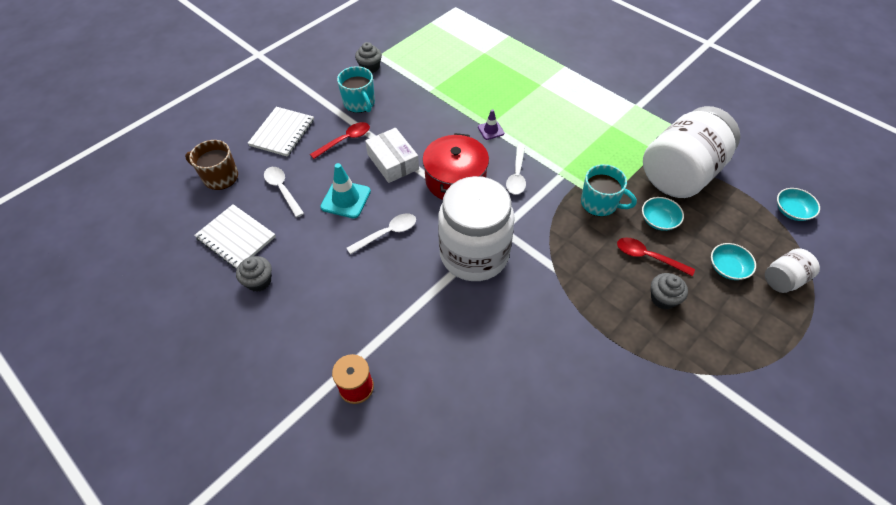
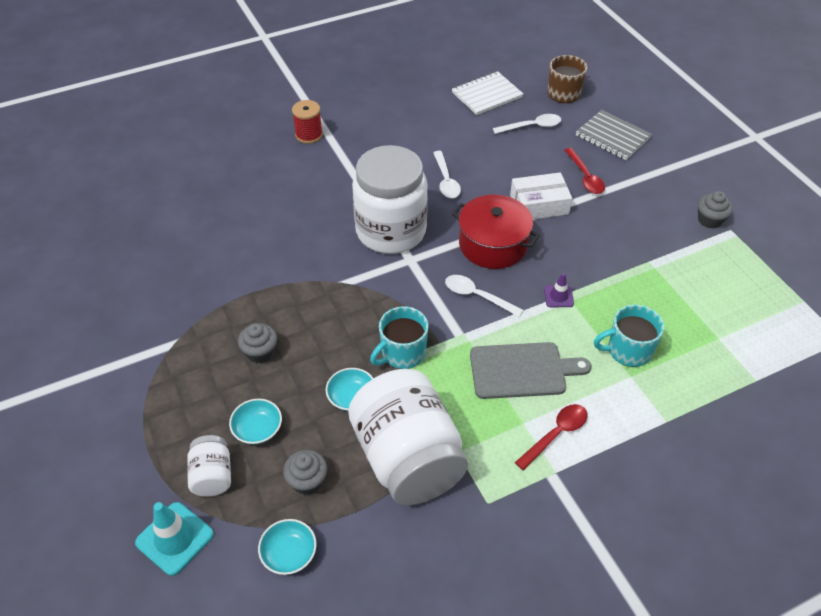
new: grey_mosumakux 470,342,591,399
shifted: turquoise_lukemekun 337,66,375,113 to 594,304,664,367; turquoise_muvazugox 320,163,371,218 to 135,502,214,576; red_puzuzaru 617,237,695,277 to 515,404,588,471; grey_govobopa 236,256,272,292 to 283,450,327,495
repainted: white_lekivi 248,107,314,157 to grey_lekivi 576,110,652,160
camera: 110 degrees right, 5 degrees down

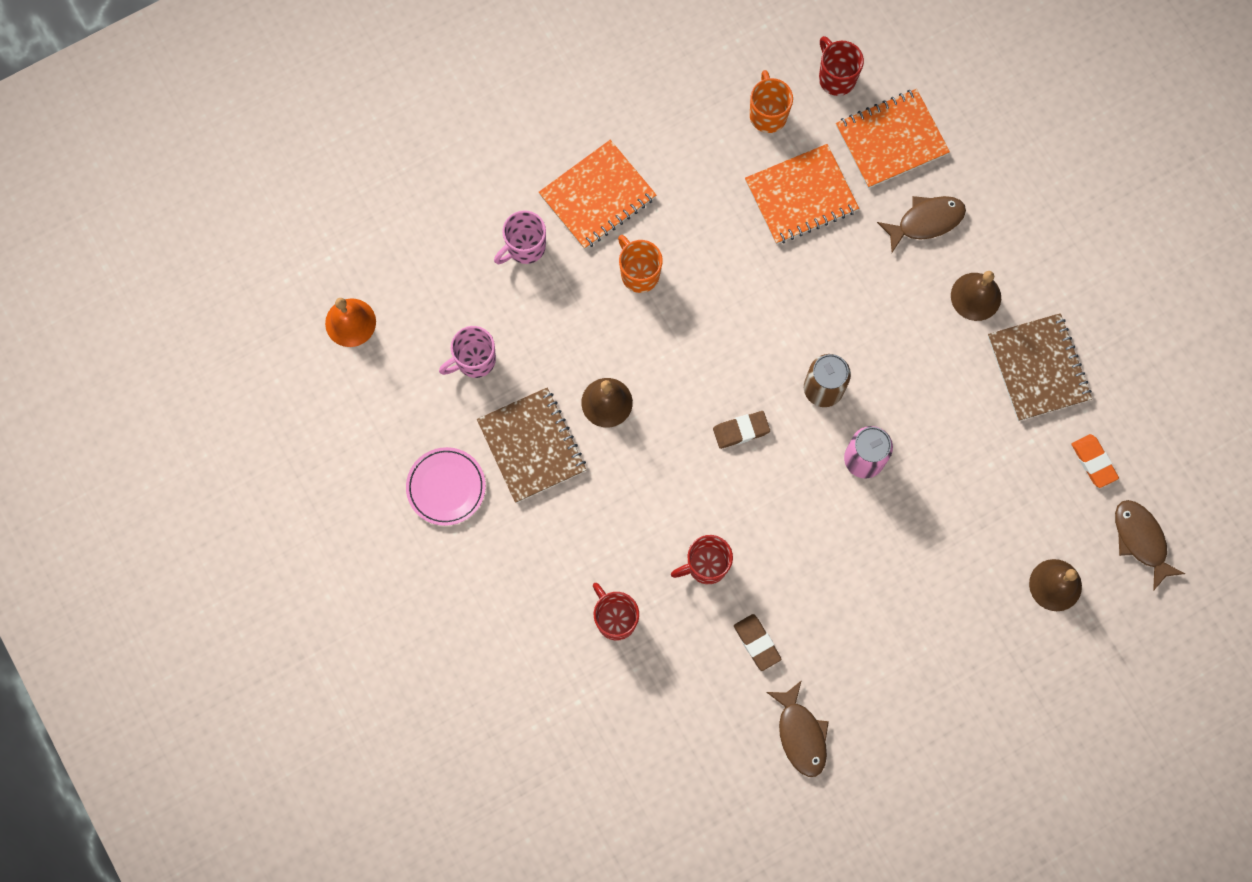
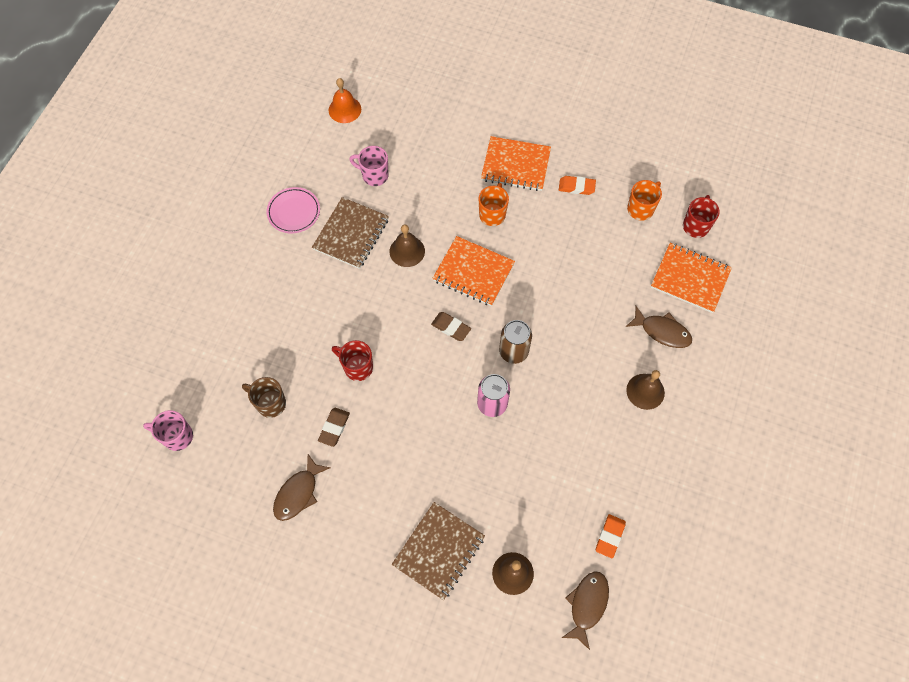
gone: red_lukemekun 593,583,639,640
new: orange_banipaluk 559,176,596,195; brown_lukemekun 242,377,286,418
shifted: orange_lekivi 745,144,859,244 to 432,236,515,306; pink_lukemekun 494,210,546,264 to 143,410,193,451; brown_lekivi 988,313,1092,421 to 392,502,485,600
camera: 50 degrees right, 10 degrees down

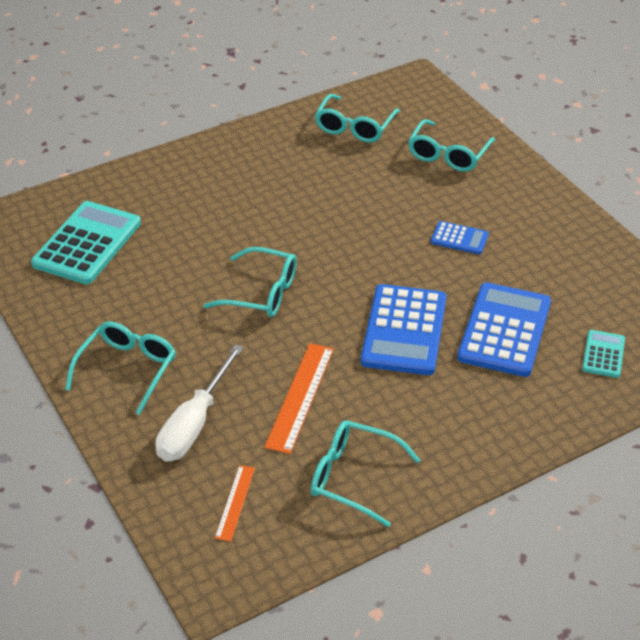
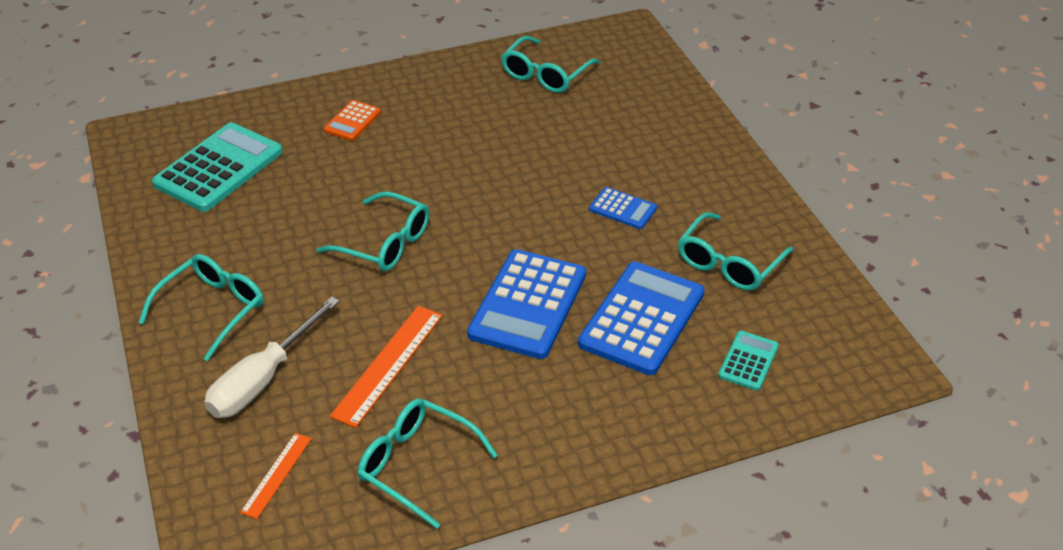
new: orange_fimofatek 324,100,381,141
shifted: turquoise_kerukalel 408,119,495,172 to 678,212,794,291
camera: 10 degrees right, 0 degrees up

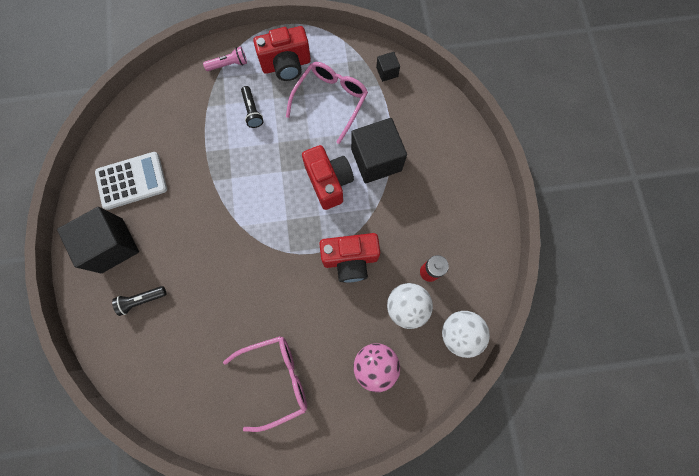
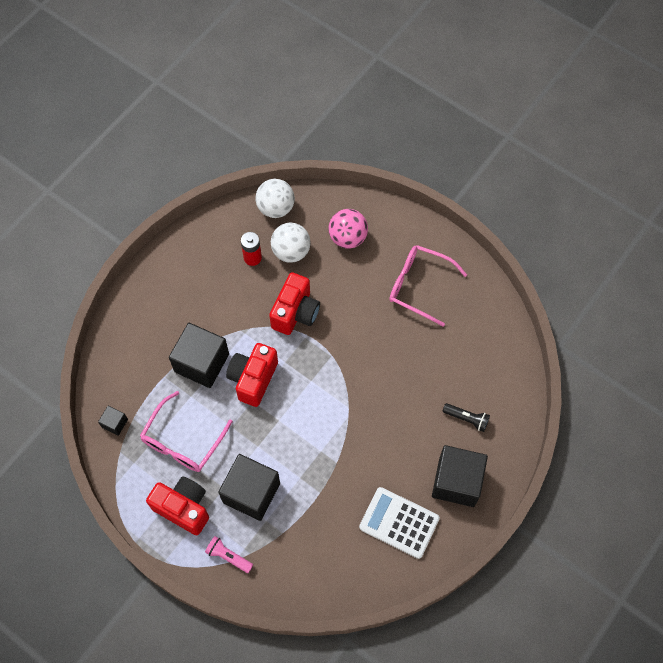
swapped: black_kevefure 241,86,264,128 to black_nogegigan 218,454,280,521
rotated: pink_kerukalel 286,62,368,144 = 140,391,233,472 45 degrees counterclockwise; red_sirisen 319,233,380,282 = 269,272,320,335 75 degrees clockwise
camera: 135 degrees left, 10 degrees down

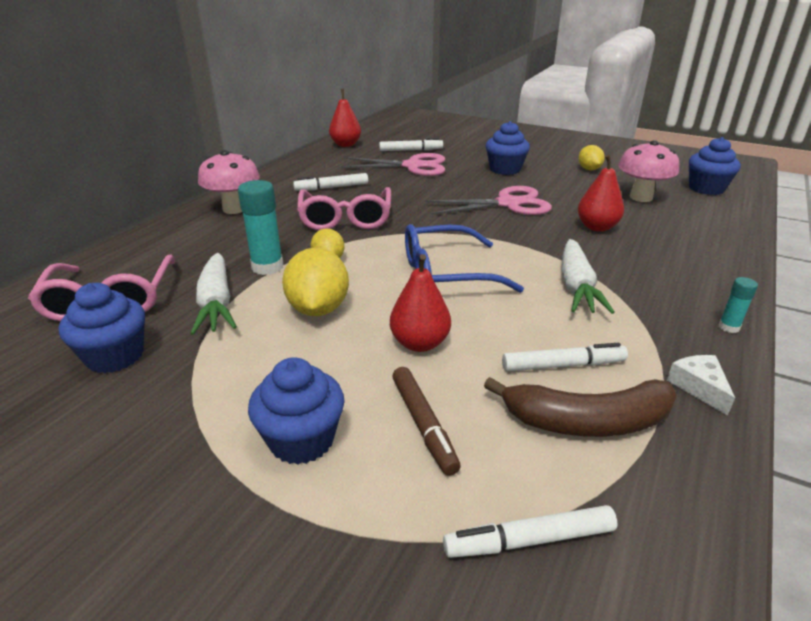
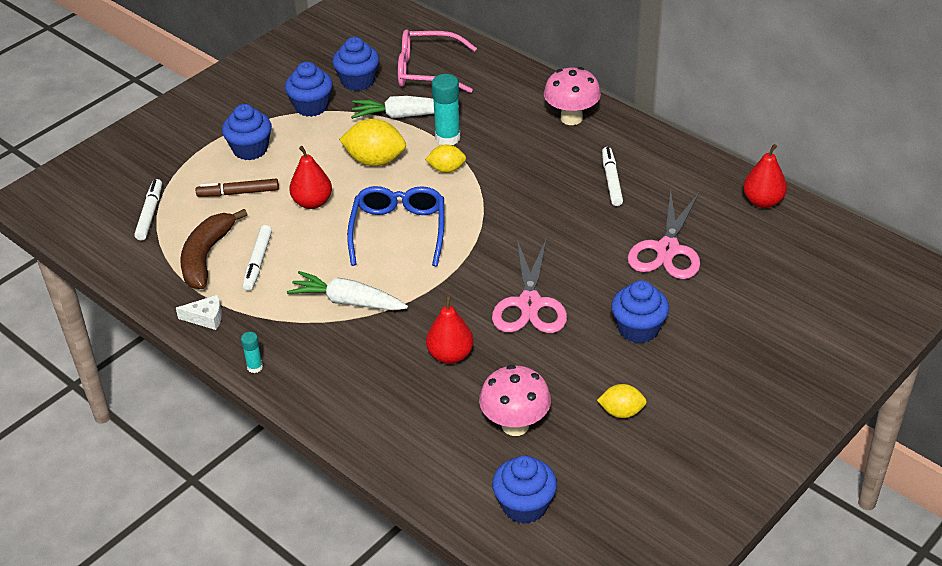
gone: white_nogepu 379,138,443,151; pink_kerukalel 297,187,391,230
new: blue_govobopa 285,62,333,117
camera: 105 degrees right, 10 degrees up

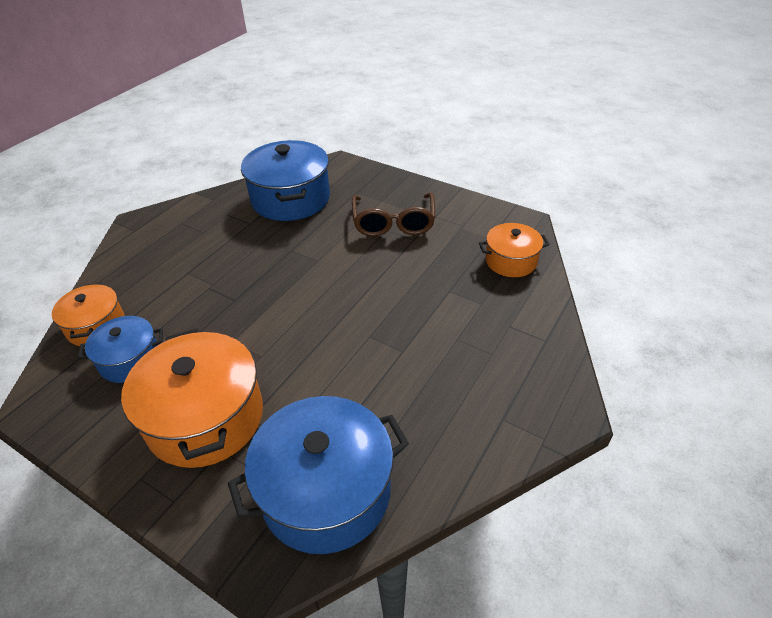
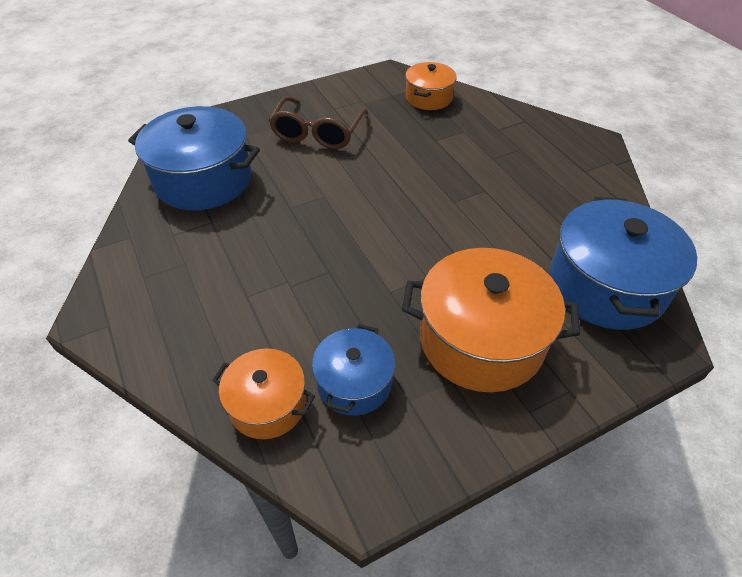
rotated: brown_kerukalel 352,193,435,236 = 269,96,368,149 75 degrees clockwise
camera: 60 degrees left, 5 degrees up

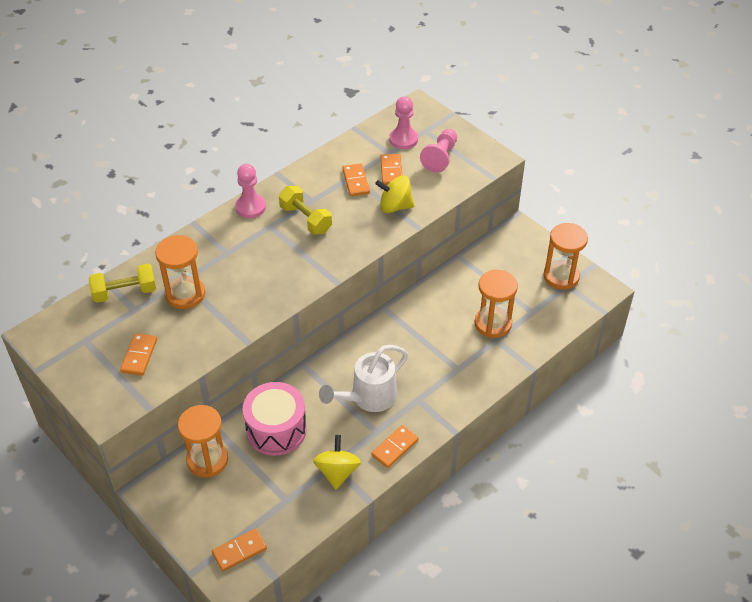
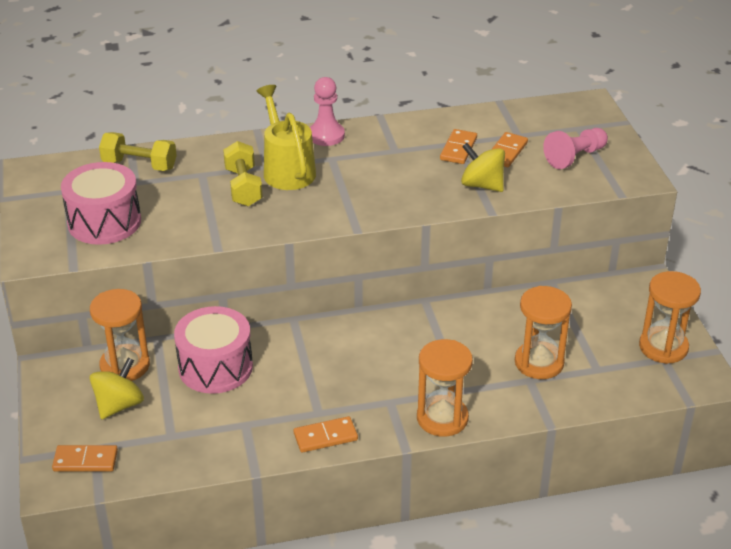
gone: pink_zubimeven 389,96,418,149; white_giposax 319,345,408,412
new: yellow_giposax 256,85,316,190
shifted: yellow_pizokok 279,186,332,235 to 223,141,263,206; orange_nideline 155,235,205,309 to 417,339,473,437; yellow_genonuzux 313,435,361,490 to 90,358,144,419
swapped: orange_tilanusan 120,333,157,376 to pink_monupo 61,162,141,245
camera: 30 degrees right, 10 degrees down

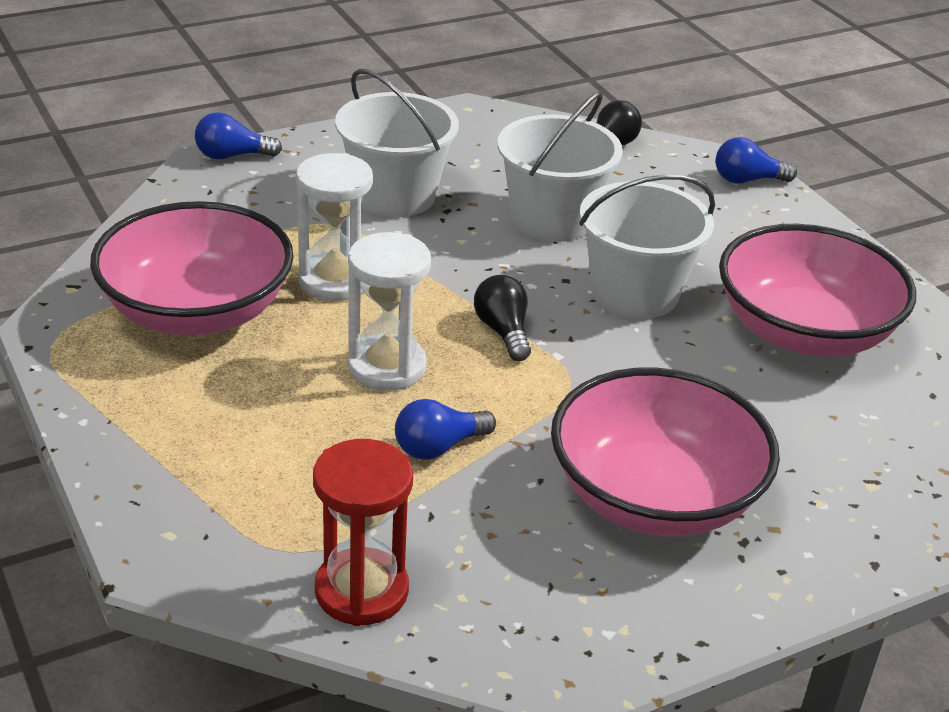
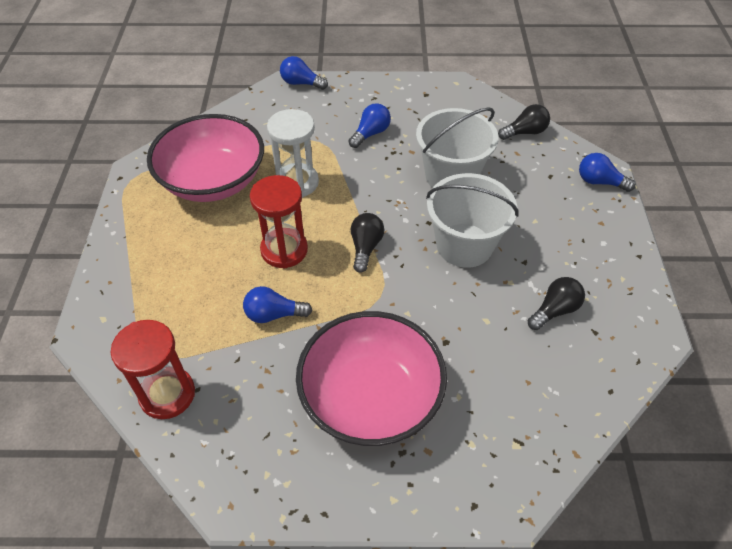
swapped: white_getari 335,69,459,217 to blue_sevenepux 348,103,391,148; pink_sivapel 719,224,916,356 to black_sevenepux 527,277,585,330
repainted: white_nideline 348,232,431,391 to red_nideline 250,175,308,269
camera: 30 degrees right, 15 degrees up

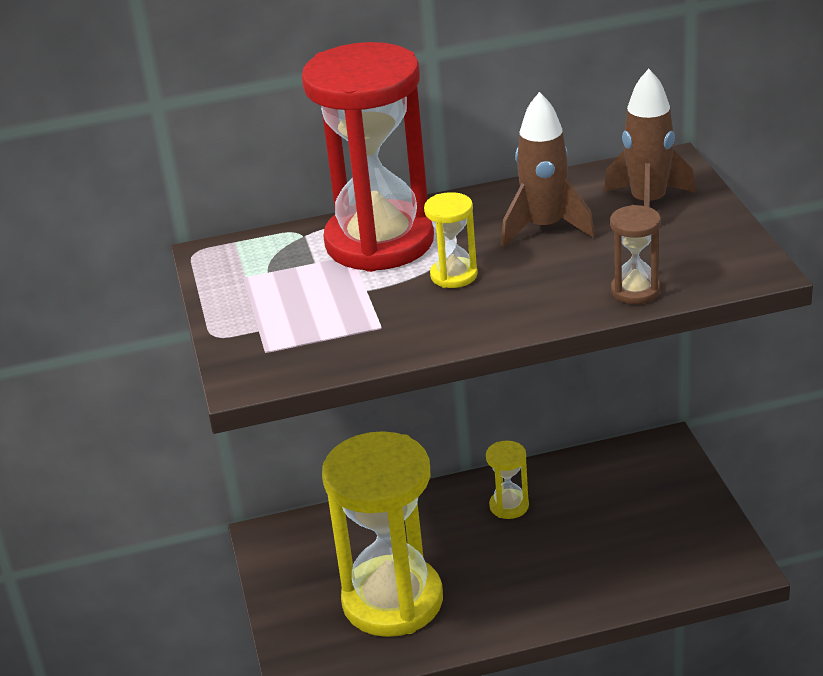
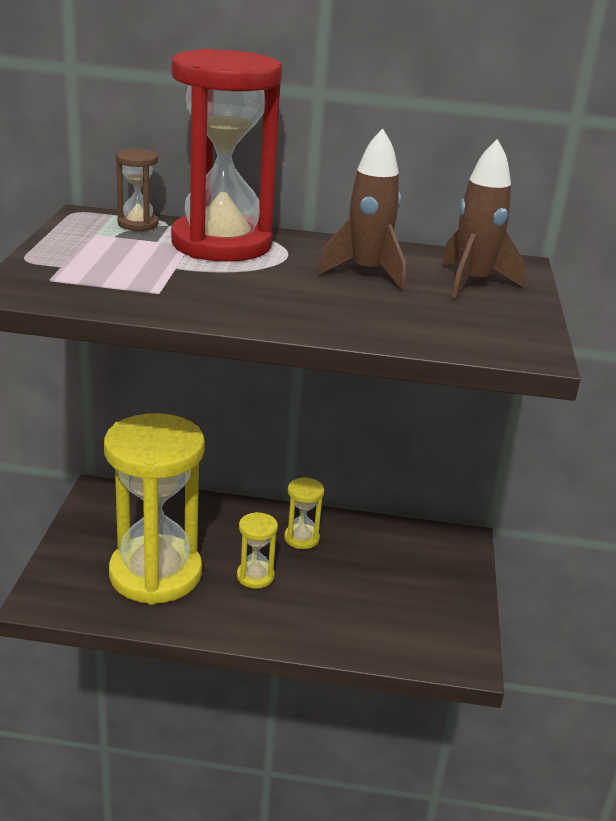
shifted: yellow_nideline 424,192,478,288 to 237,512,278,589; brown_nideline 610,205,661,304 to 116,149,159,231
camera: 15 degrees right, 5 degrees down

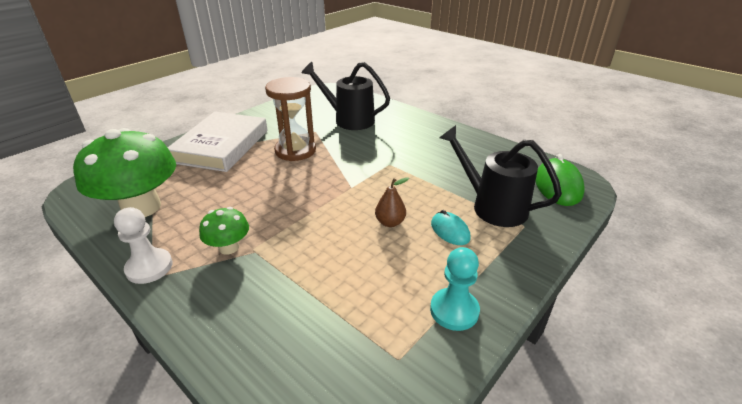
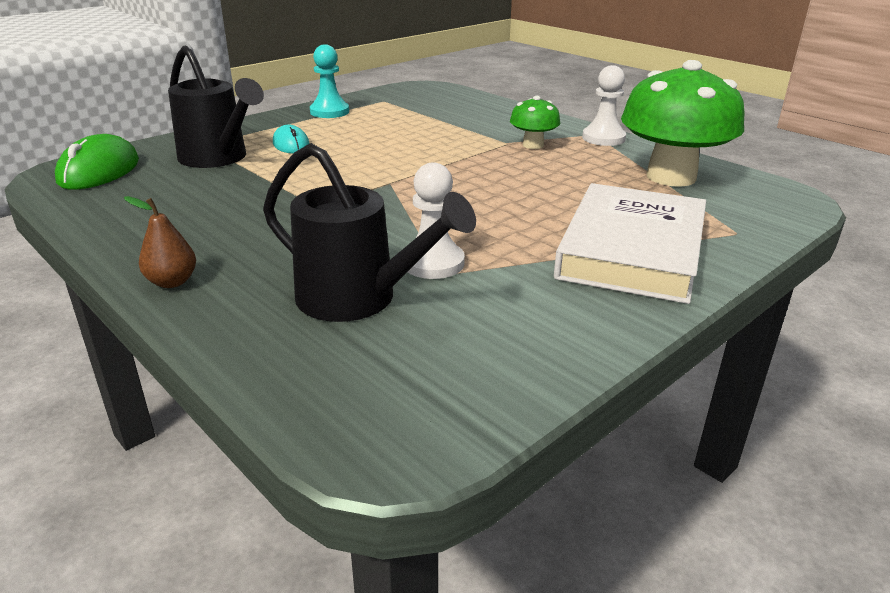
gone: brown_nideline 265,77,316,161
new: white_zubimeven 408,162,465,279
shifted: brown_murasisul 375,177,409,227 to 124,196,196,288
camera: 175 degrees left, 5 degrees down

